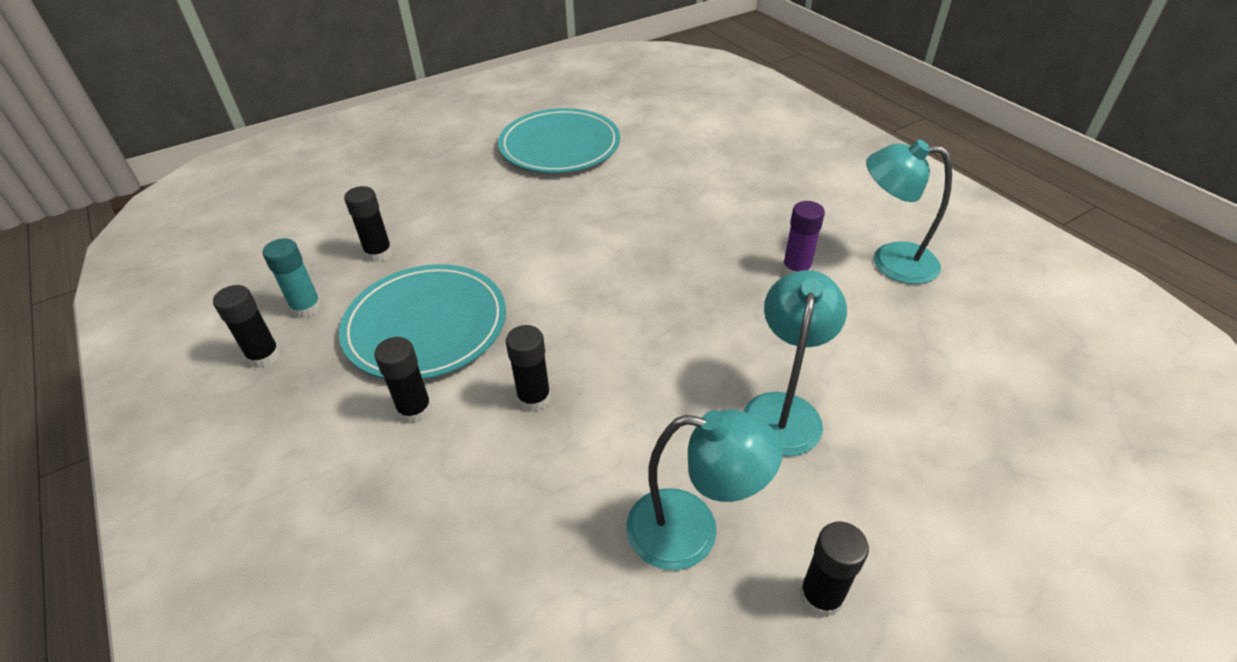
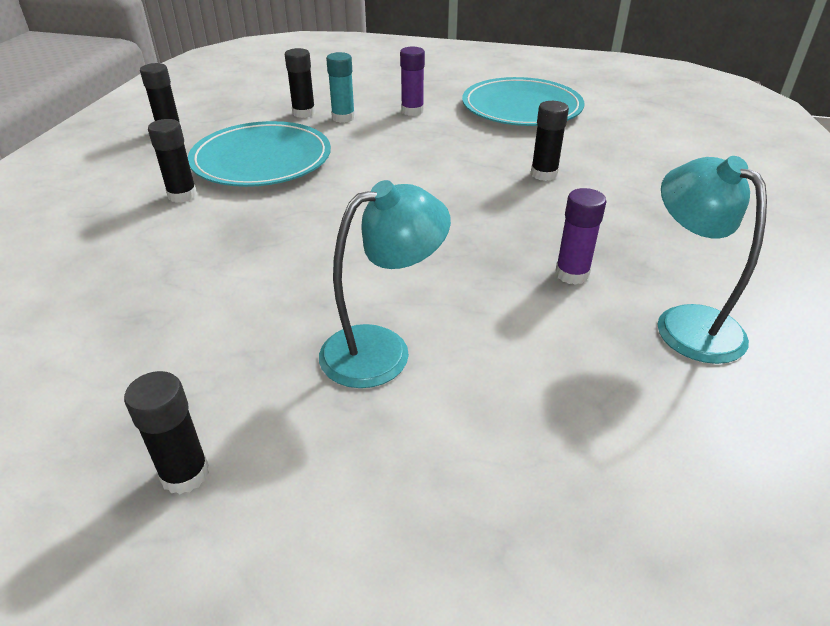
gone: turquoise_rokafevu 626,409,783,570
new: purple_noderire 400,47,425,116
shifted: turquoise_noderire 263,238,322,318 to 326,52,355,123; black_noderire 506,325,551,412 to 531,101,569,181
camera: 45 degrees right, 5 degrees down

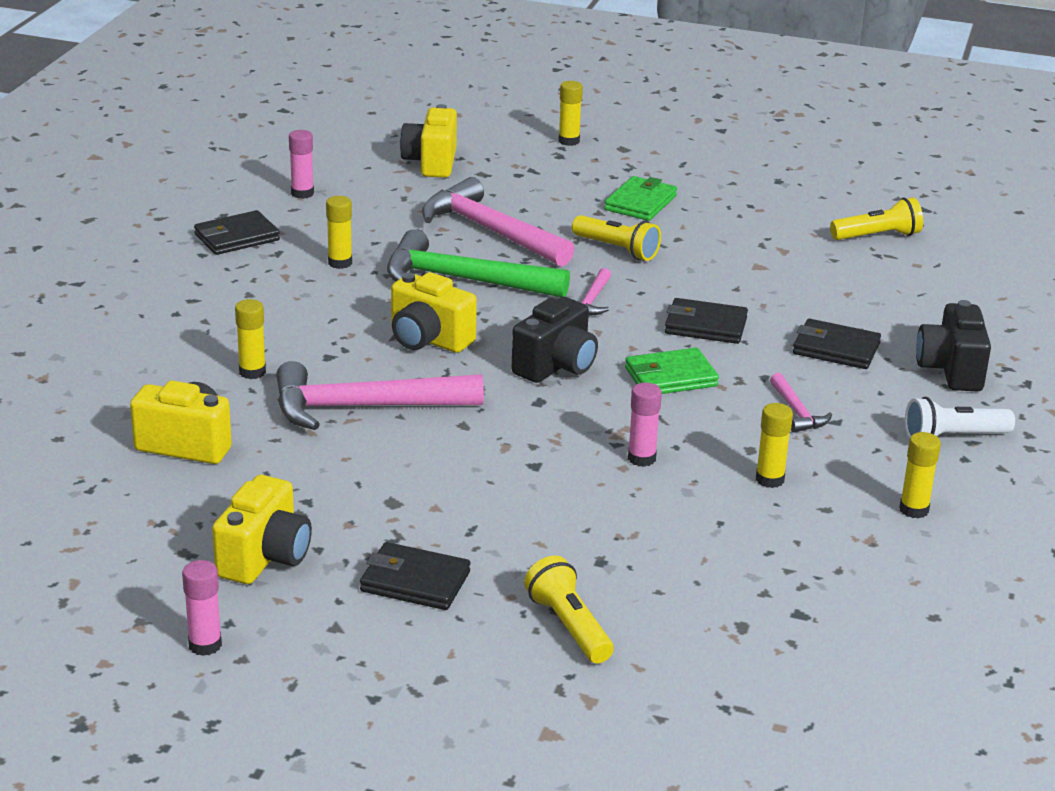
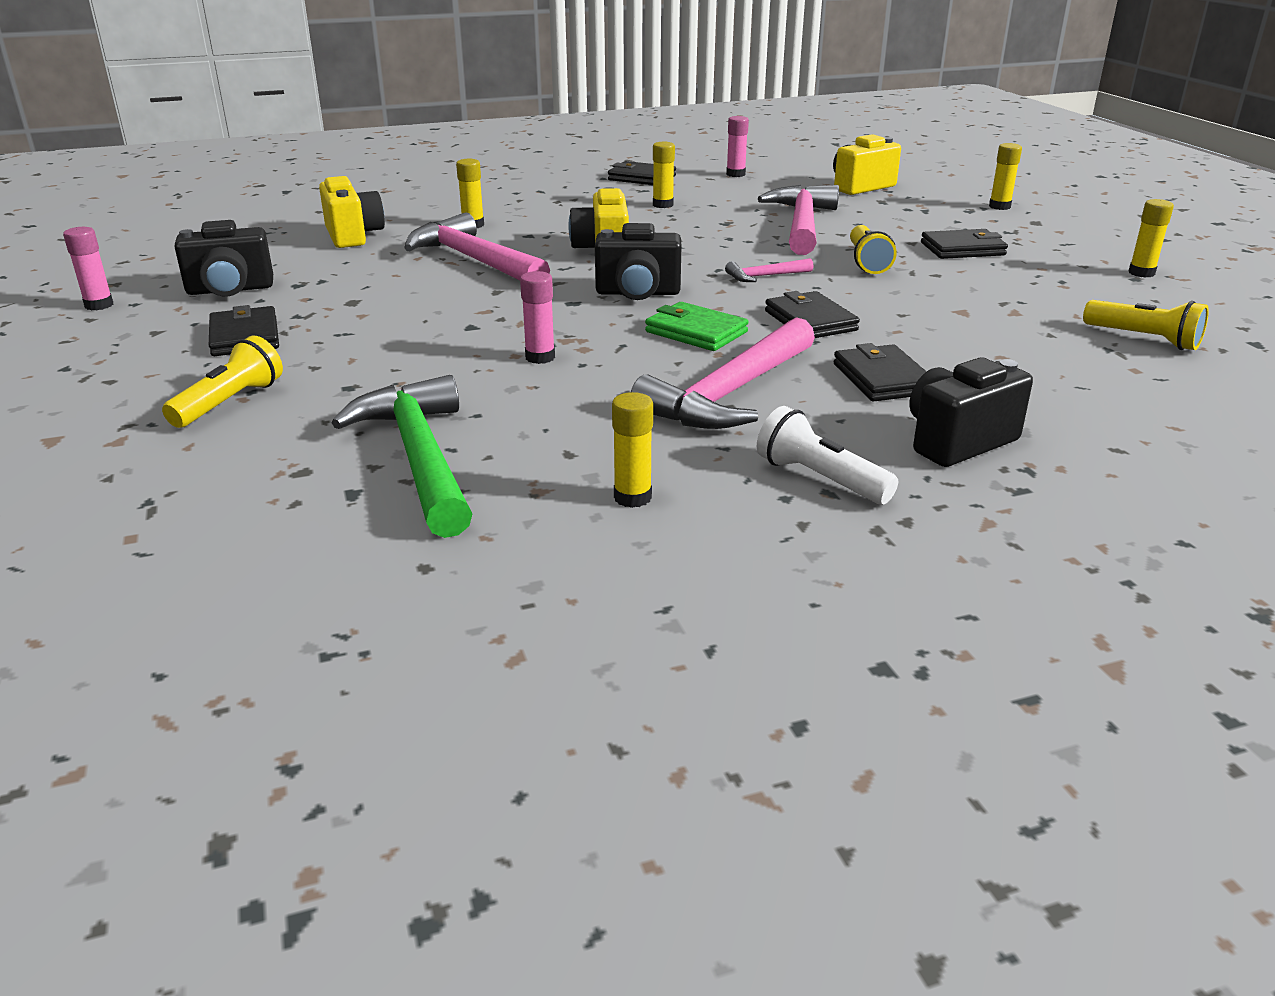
shifted: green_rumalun 387,229,570,297 to 332,375,472,538; yellow_noderire 756,403,793,488 to 1128,199,1174,278
repainted: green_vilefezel 604,176,677,221 to black_vilefezel 921,229,1008,259; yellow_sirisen 212,475,312,584 to black_sirisen 175,220,273,297
scaled: pink_rumalun 770,373,832,433 = 631,317,815,429 x2.17
camera: 55 degrees right, 0 degrees up

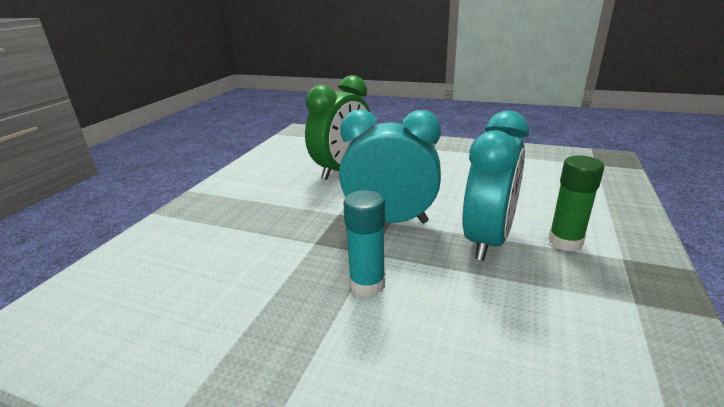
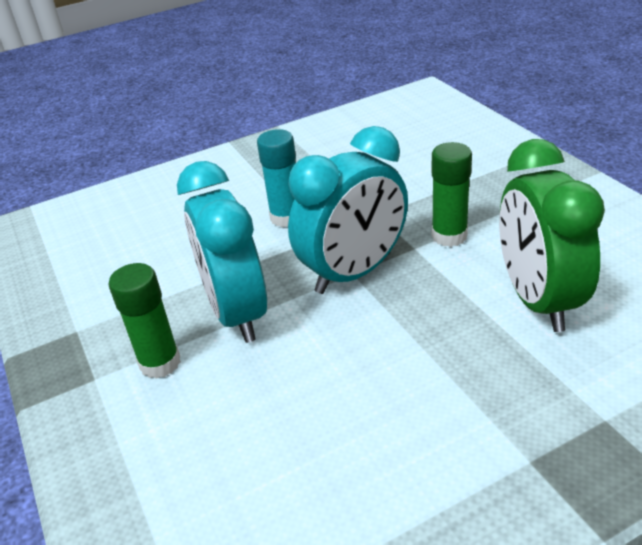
new: green_noderire 432,142,472,247
camera: 135 degrees right, 10 degrees up

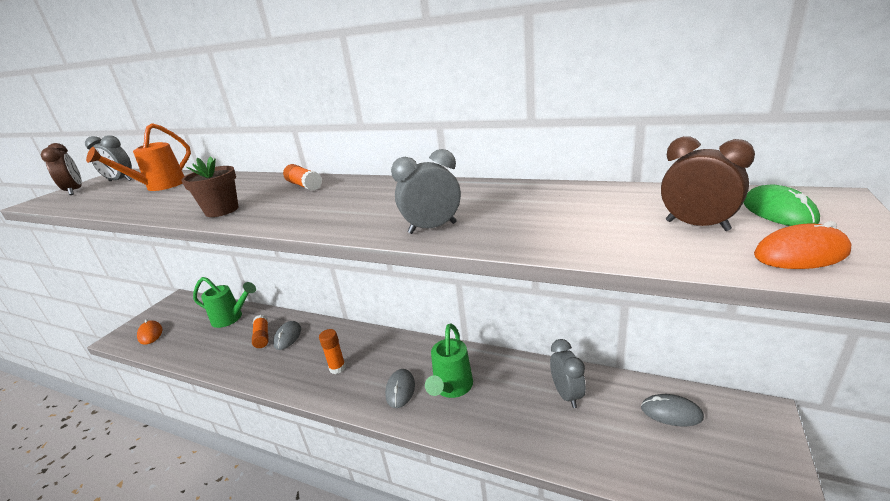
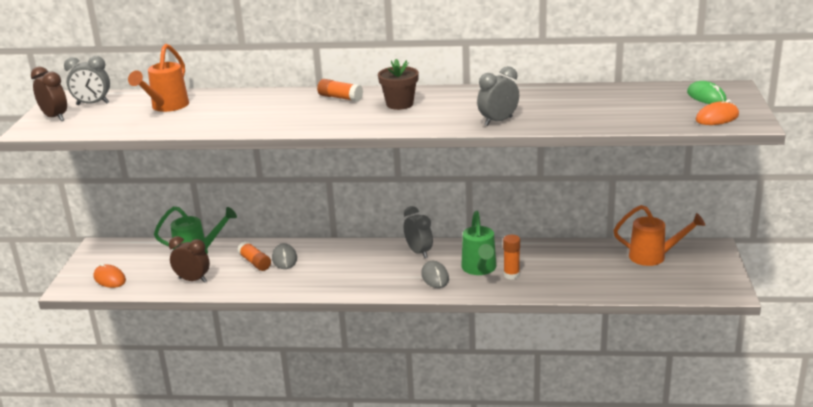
shifted: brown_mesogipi 661,136,755,231 to 169,236,210,283; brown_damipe 181,156,239,217 to 378,59,419,110; orange_noderire 319,329,346,374 to 503,235,520,280; grey_mesogipi 550,339,586,408 to 404,206,433,258
swapped: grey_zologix 641,394,704,426 to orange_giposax 613,205,705,266
camera: 20 degrees left, 0 degrees up

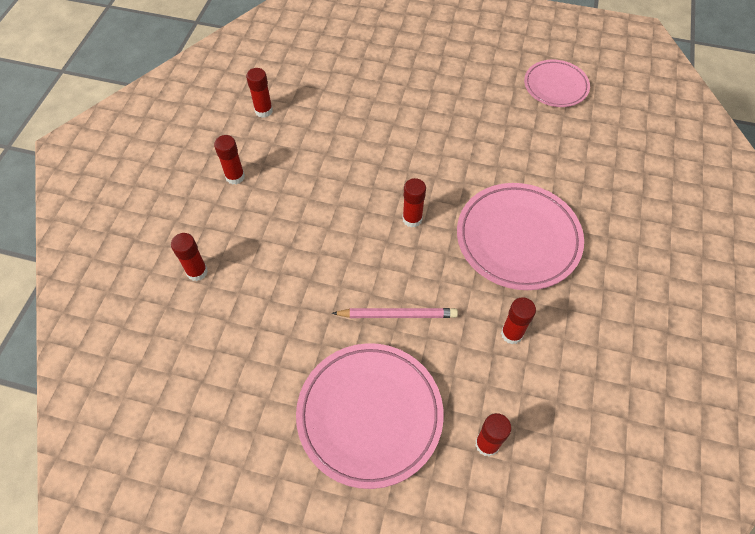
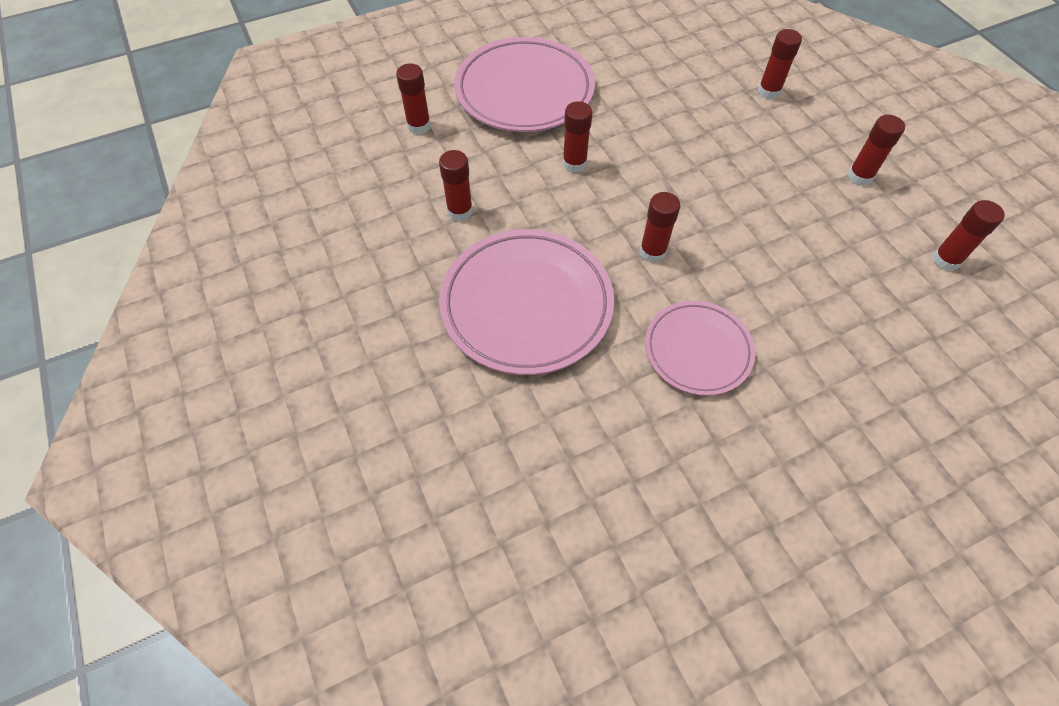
shifted: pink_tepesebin 524,60,590,107 to 645,301,755,396
swapped: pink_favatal 332,308,458,318 to red_noderire 562,101,592,173
camera: 140 degrees right, 0 degrees up

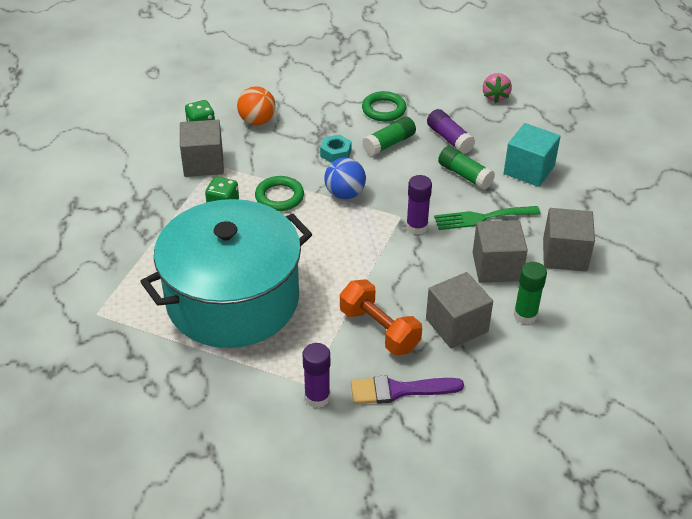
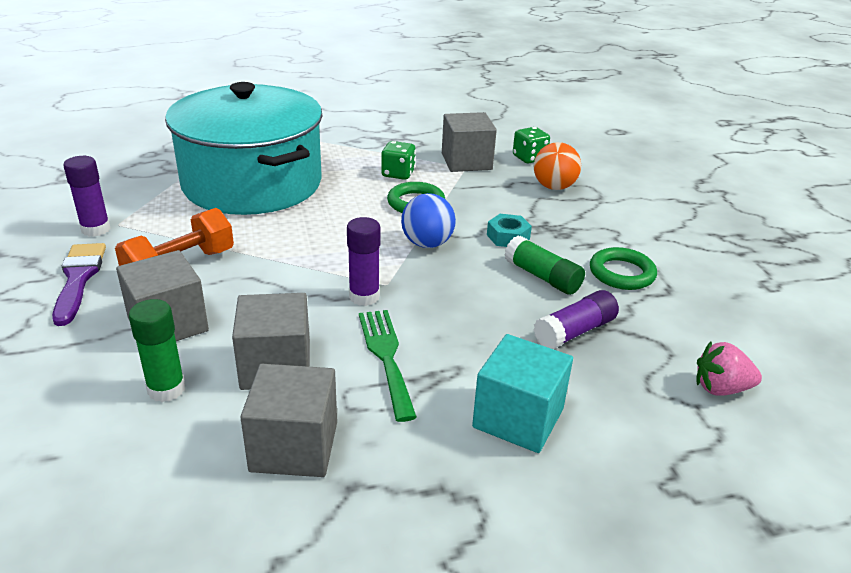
gone: green_noderire 438,146,495,190
camera: 85 degrees right, 10 degrees down

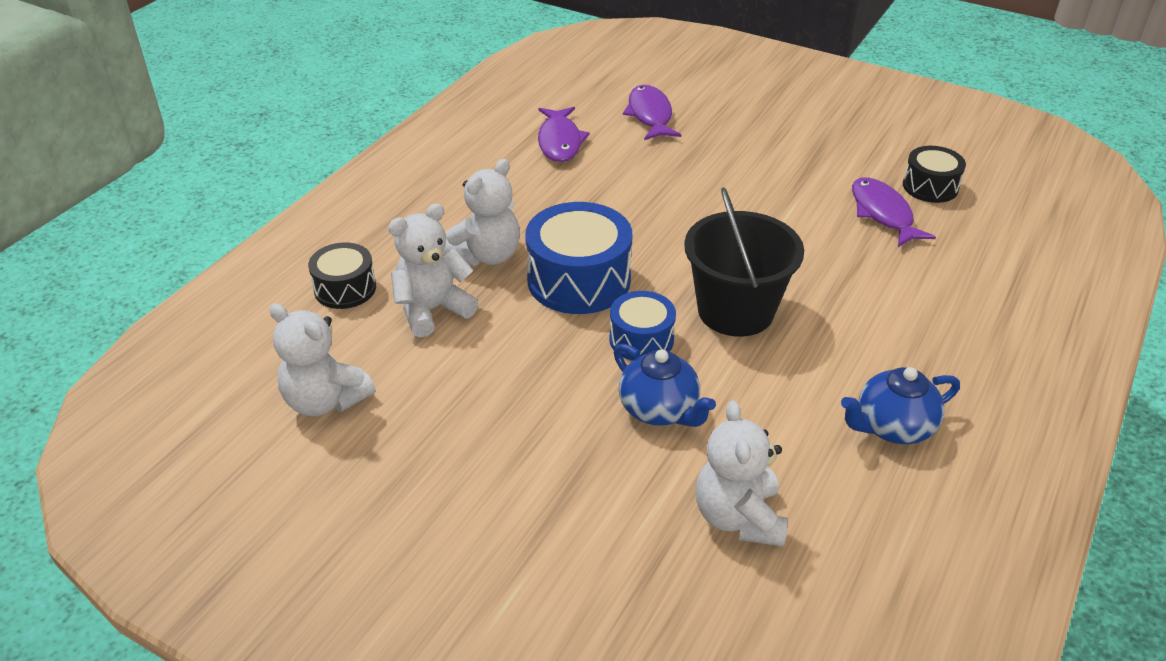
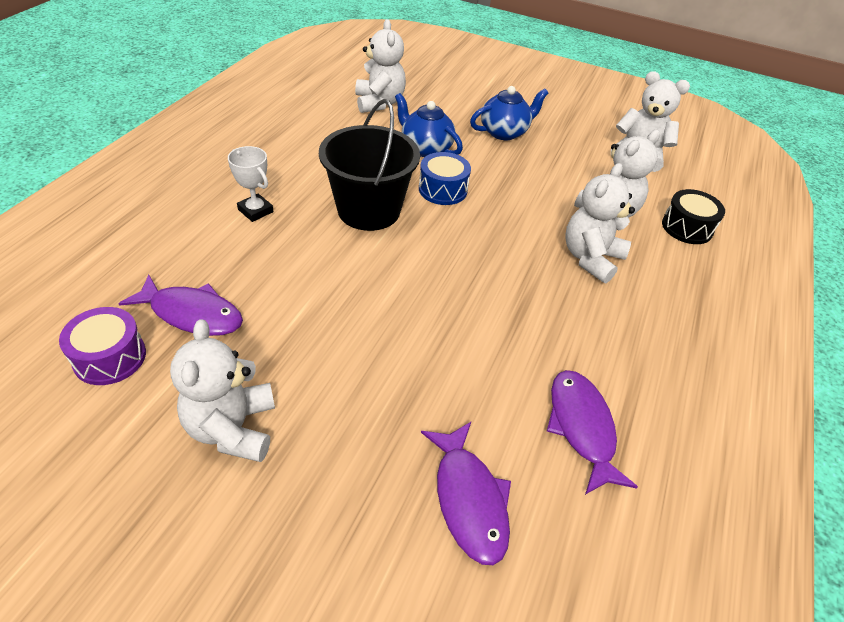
gone: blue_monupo 525,202,632,314
new: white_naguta 228,146,274,222; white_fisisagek 170,319,275,462
shifted: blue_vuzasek 841,367,960,444 to 470,86,548,140
repainted: black_monupo 903,146,966,203 to purple_monupo 59,307,146,385
rotated: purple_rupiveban 852,177,936,247 = 118,274,243,336 45 degrees counterclockwise
camera: 170 degrees right, 5 degrees up

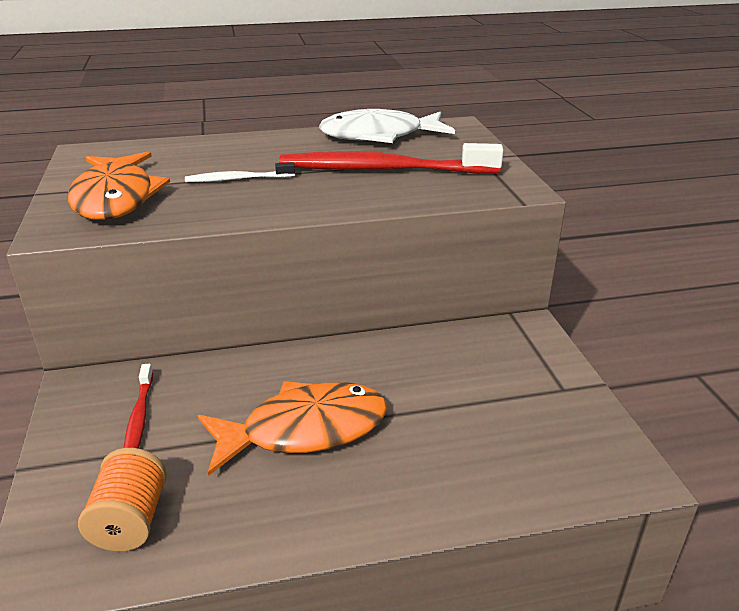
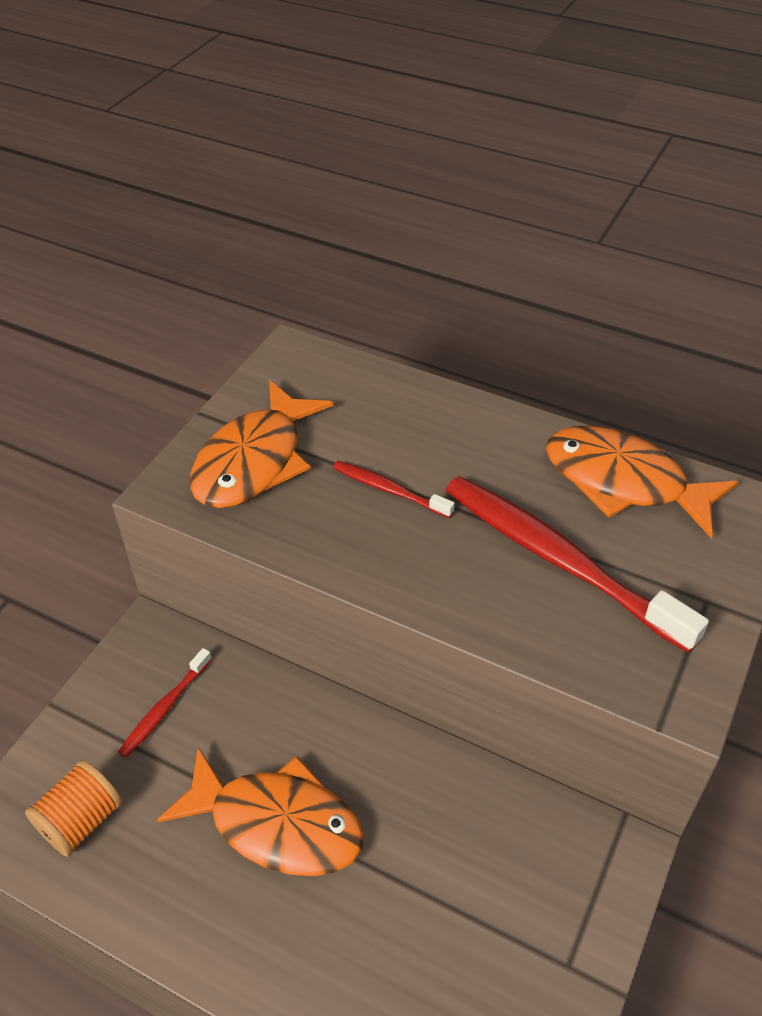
repainted: white_rupiveban 319,109,455,143 to orange_rupiveban 546,426,739,539; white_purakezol 185,162,295,182 to red_purakezol 333,461,455,518
camera: 40 degrees right, 15 degrees up

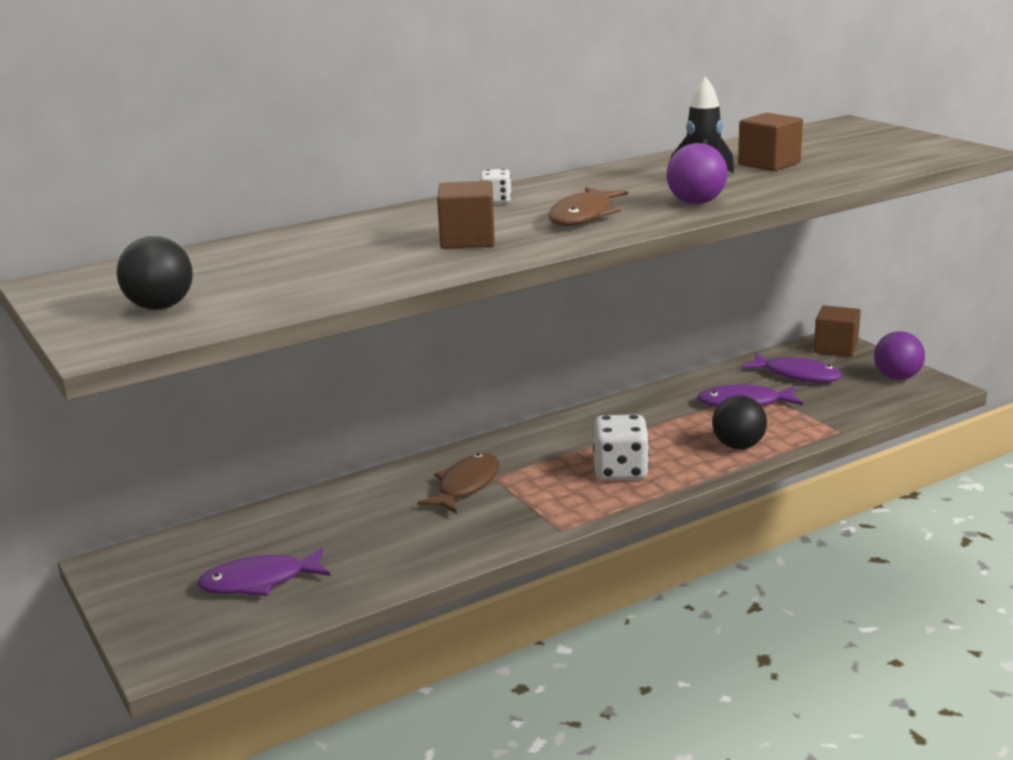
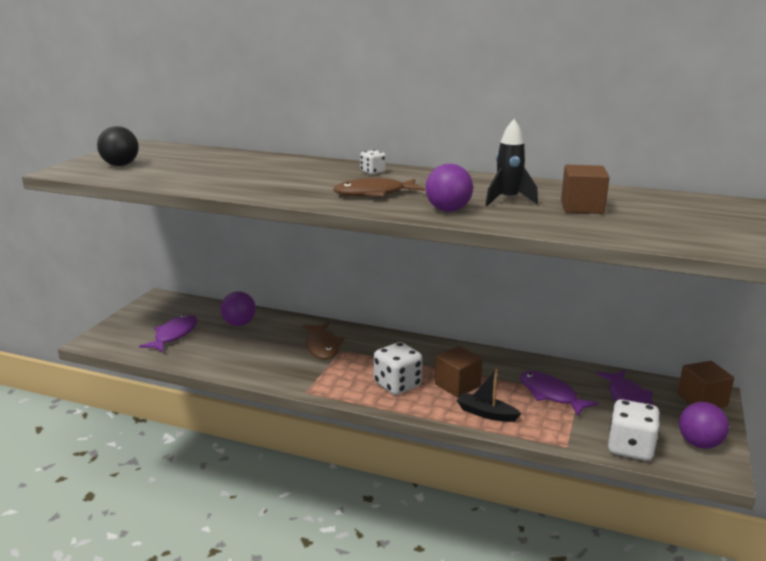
new: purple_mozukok 221,291,256,326; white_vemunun 608,399,660,461
shifted: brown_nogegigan 437,181,495,249 to 435,346,483,397
swapped: black_mozukok 712,395,767,449 to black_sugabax 457,369,521,422
rotated: brown_rupiveban 417,453,500,514 = 303,322,344,360 90 degrees clockwise; purple_rupiveban 197,548,330,596 = 139,315,198,352 75 degrees clockwise
camera: 50 degrees right, 0 degrees up

